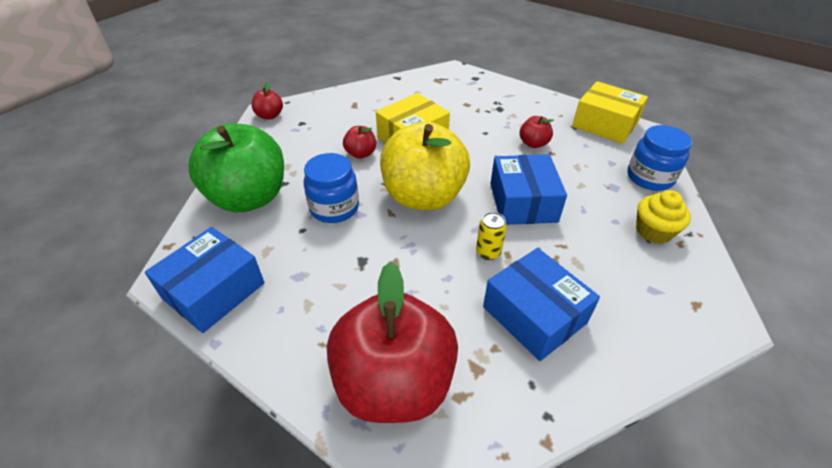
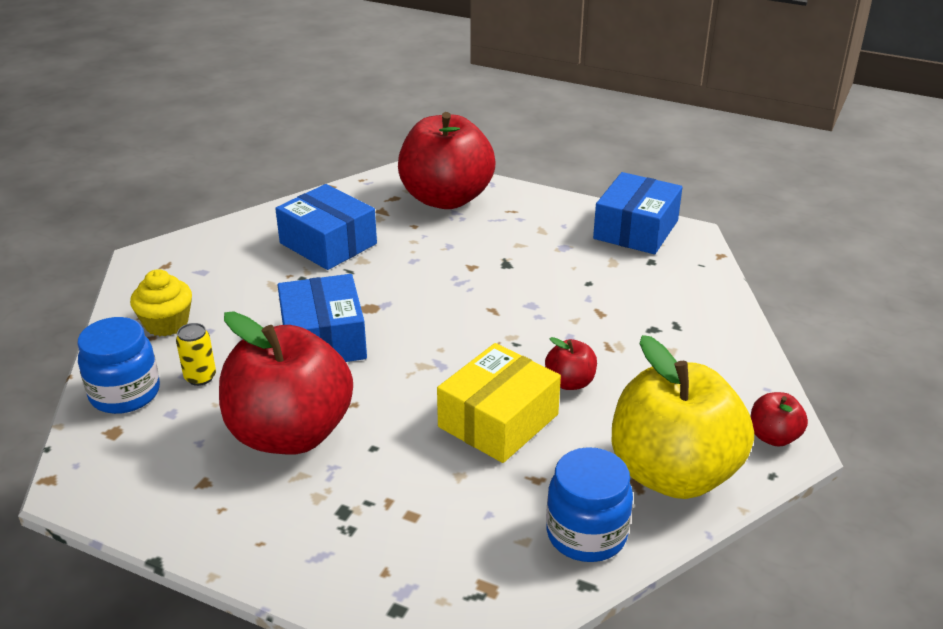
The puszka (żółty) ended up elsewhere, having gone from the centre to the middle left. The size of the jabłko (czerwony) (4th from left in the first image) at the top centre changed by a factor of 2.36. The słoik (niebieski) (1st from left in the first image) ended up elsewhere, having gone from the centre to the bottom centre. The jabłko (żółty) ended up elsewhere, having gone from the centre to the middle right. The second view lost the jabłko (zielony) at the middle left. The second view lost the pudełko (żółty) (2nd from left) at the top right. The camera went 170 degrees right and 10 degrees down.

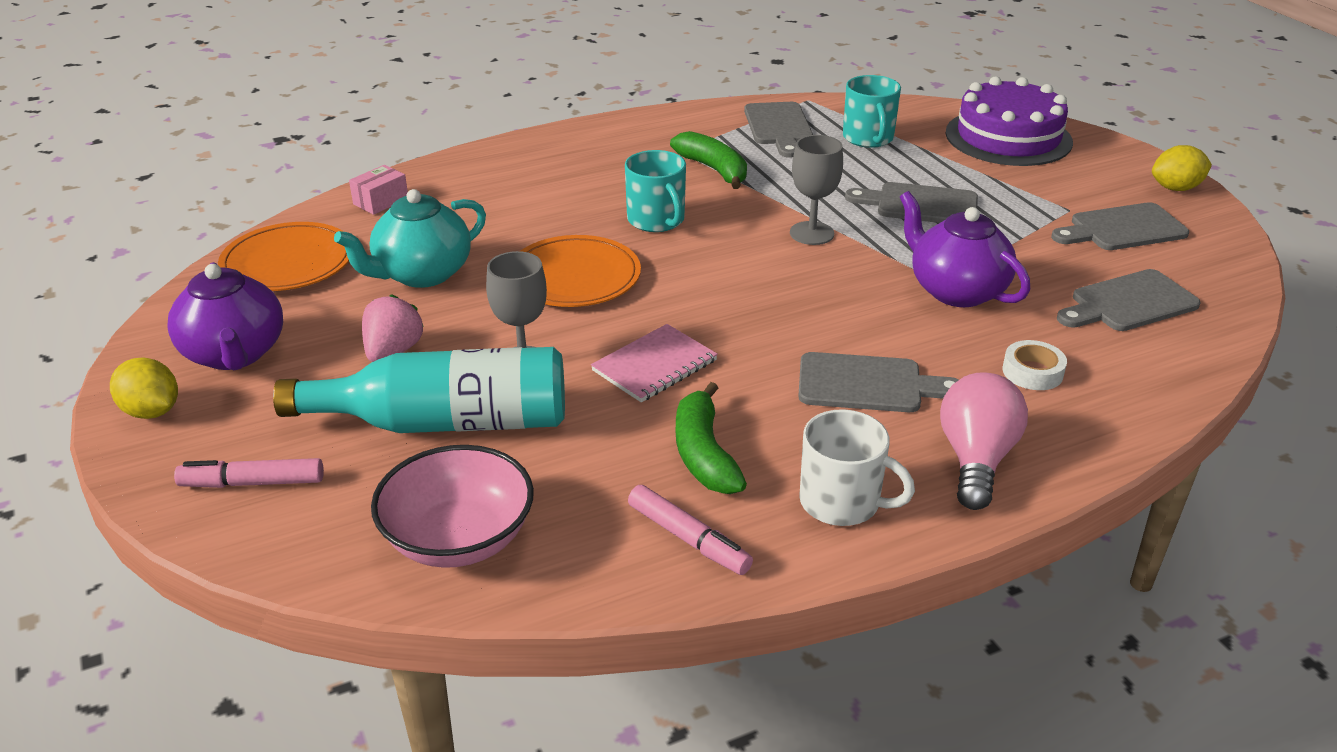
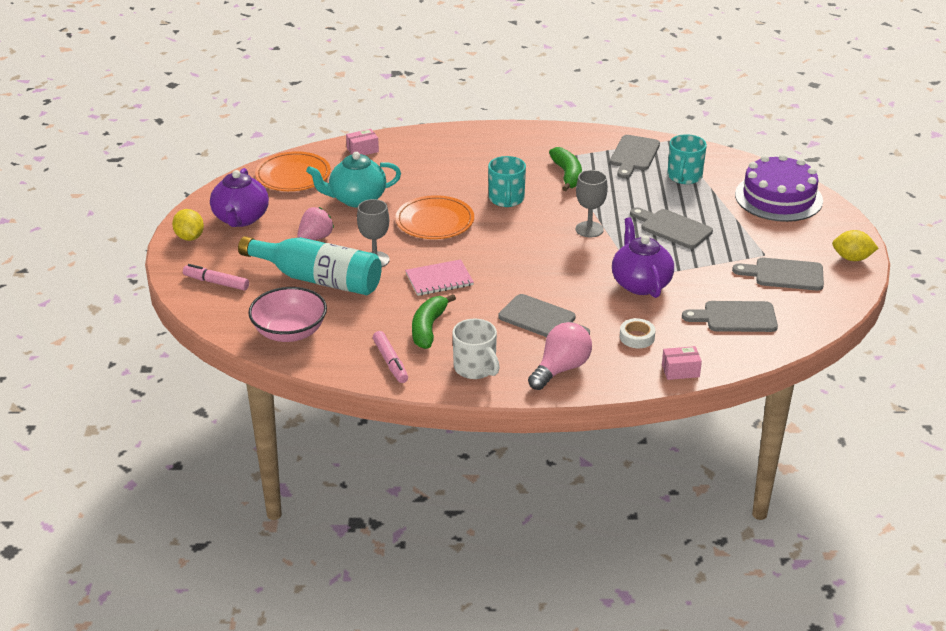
The second view gained the pudełko (różowy) (2nd from left) at the middle right. The camera went 25 degrees right and 0 degrees up.

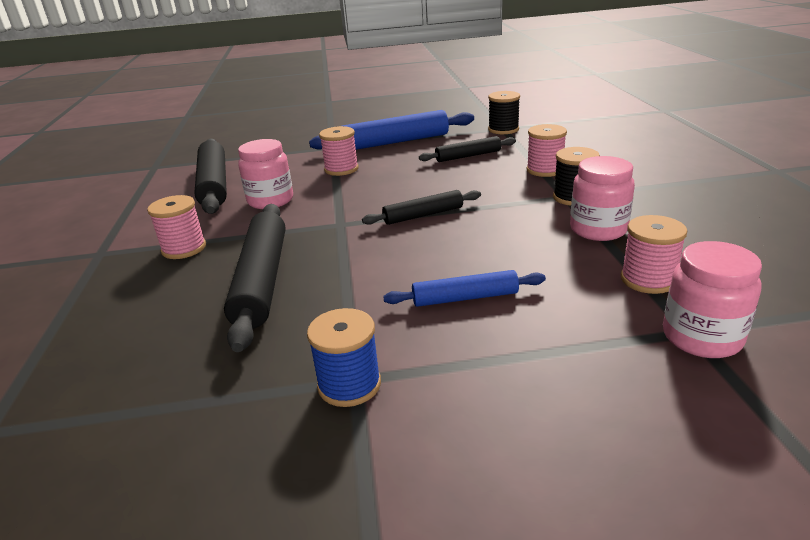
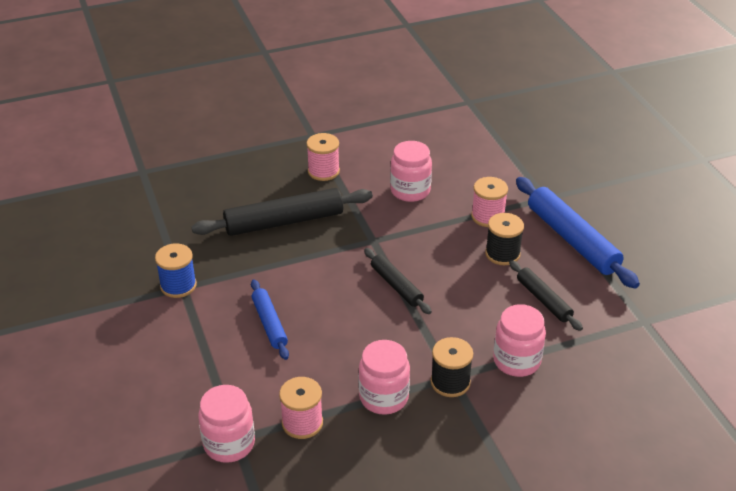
The szpulka (czarny) (1st from left in the first image) ended up elsewhere, having gone from the top centre to the middle right. Where the szpulka (różowy) (3rd from left) stood at the top right, the słoik (różowy) (4th from left) came to stand at the bottom right. The second view lost the wałek do ciasta (czarny) (1st from left) at the top left. The camera went 75 degrees right and 10 degrees up.

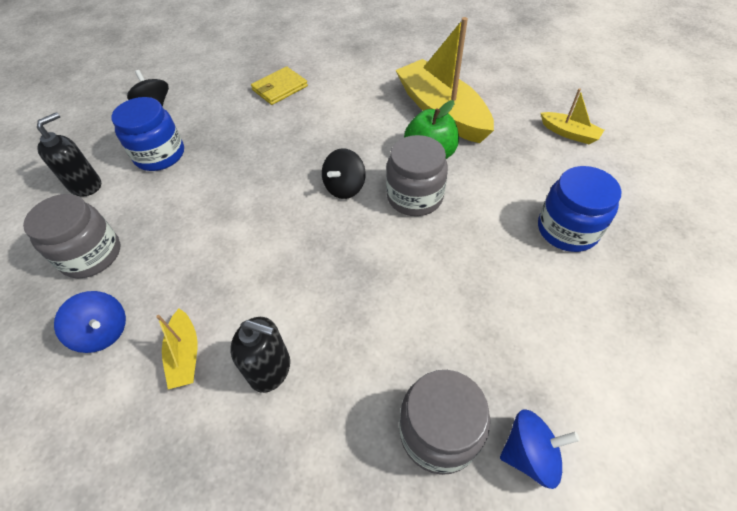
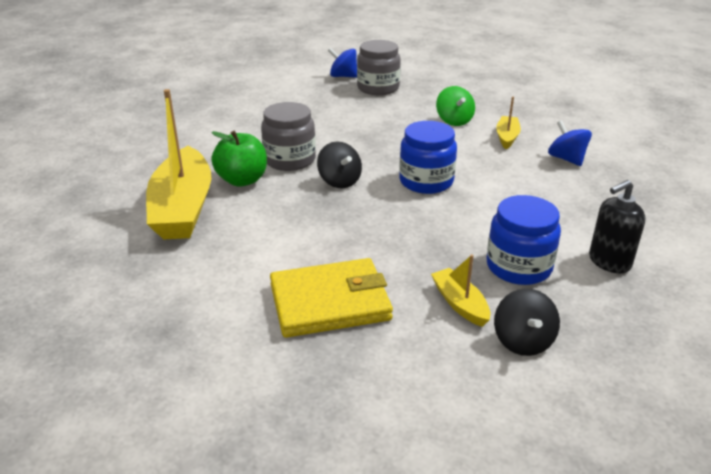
The size of the portfel (żółty) at the top centre changed by a factor of 1.55. The bączek (czarny) (2nd from left in the first image) at the centre ended up facing another way, 90 degrees clockwise from before. The słoik (niebieski) (2nd from left in the first image) ended up elsewhere, having gone from the middle right to the top centre. The łódka (żółty) (3rd from left in the first image) ended up elsewhere, having gone from the top right to the centre. Where the dozownik mydła (czarny) (2nd from left) stood at the bottom centre, the bączek (zielony) came to stand at the top centre. The second view lost the słoik (szary) (1st from left) at the middle left. The camera went 155 degrees left and 20 degrees down.

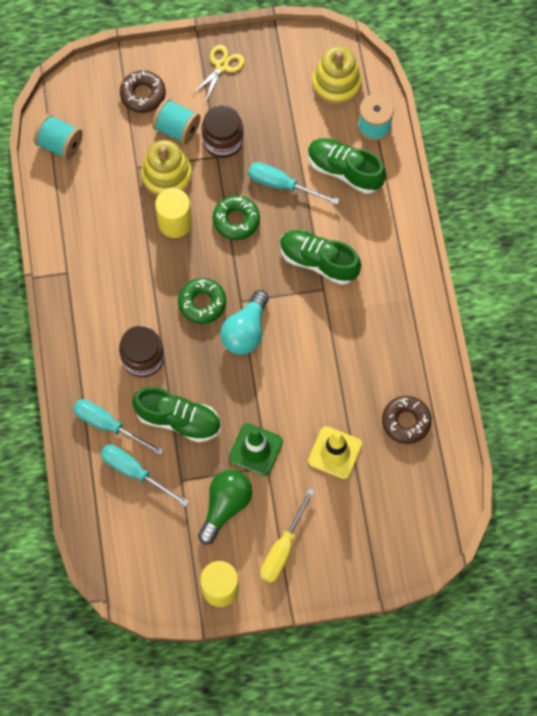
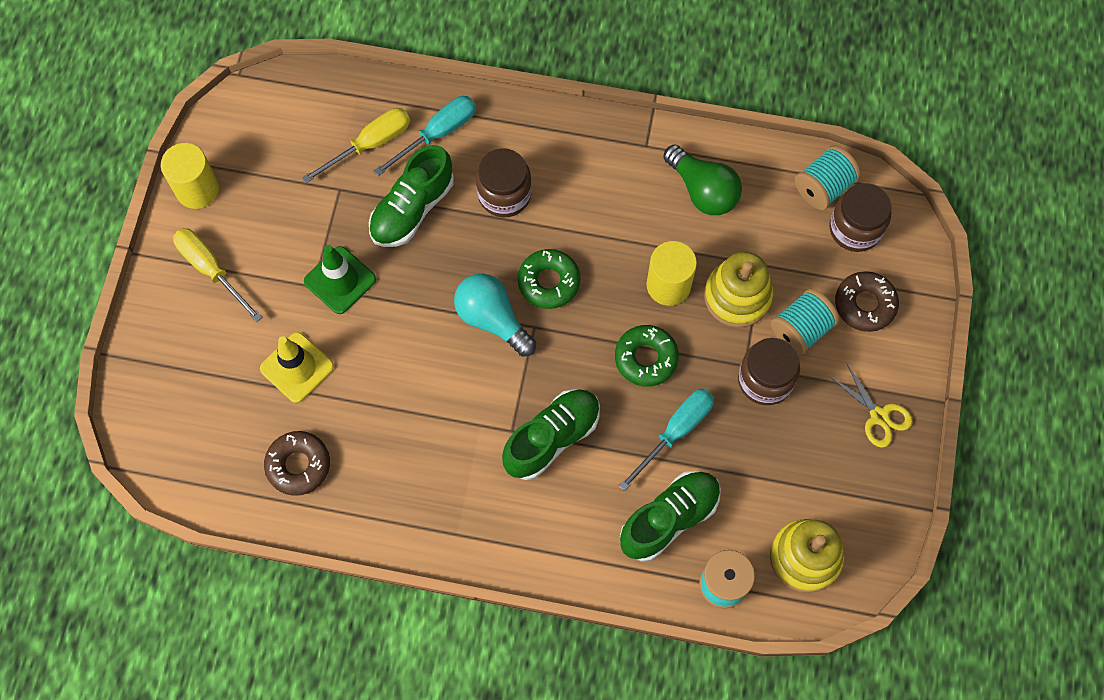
What was the śrubokręt (turkusowy) (2nd from left) at the middle left turned into the śrubokręt (żółty) (2nd from left) at the top left. The żarówka (zielony) ended up elsewhere, having gone from the bottom centre to the top centre. The second view gained the słoik (brązowy) (3rd from left) at the top right. The camera went 110 degrees right and 0 degrees up.

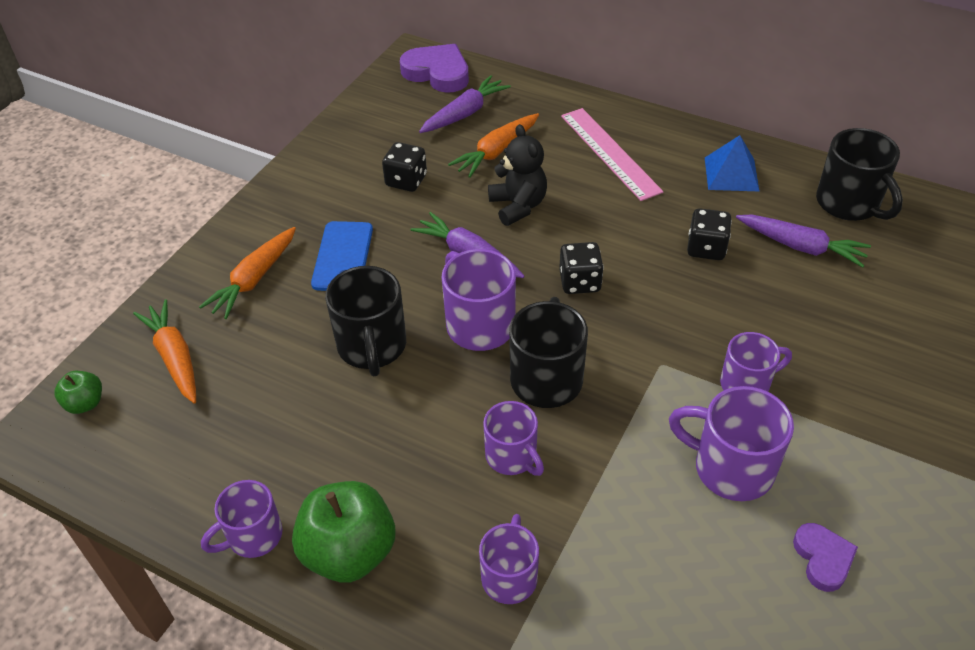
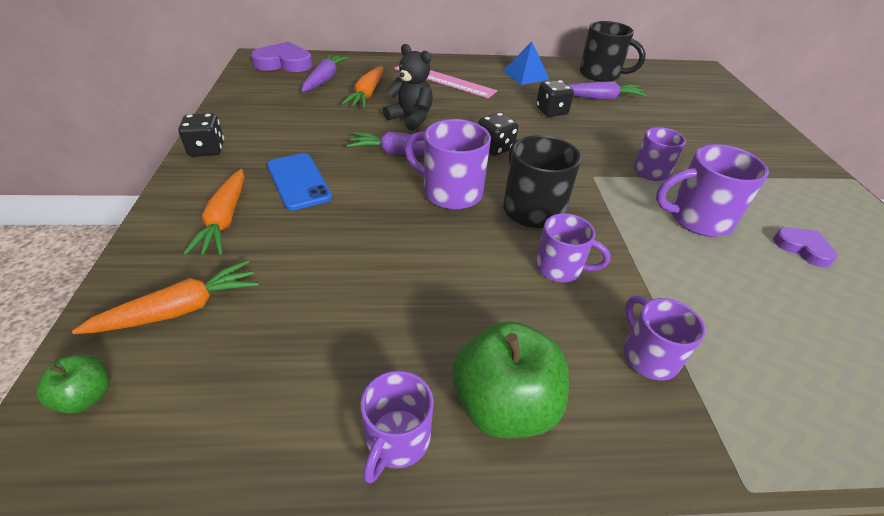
The marchewka (pomarańczowy) (1st from left) at the middle left ended up facing another way, 120 degrees clockwise from before. The kostka do gry (czarny) (1st from left) ended up elsewhere, having gone from the top centre to the top left. The second view lost the kubek (czarny) (1st from left) at the centre. The camera went 35 degrees left and 5 degrees down.

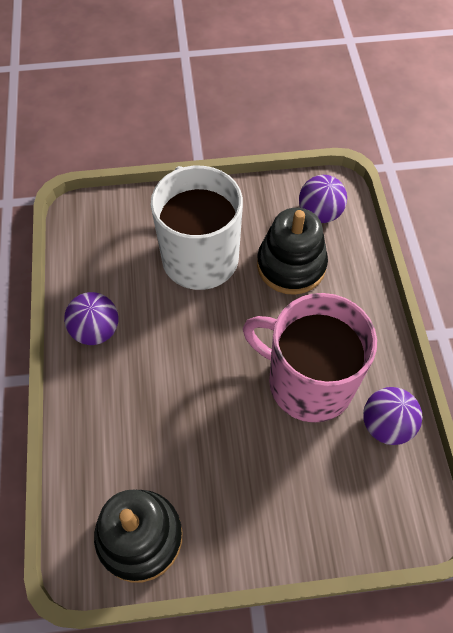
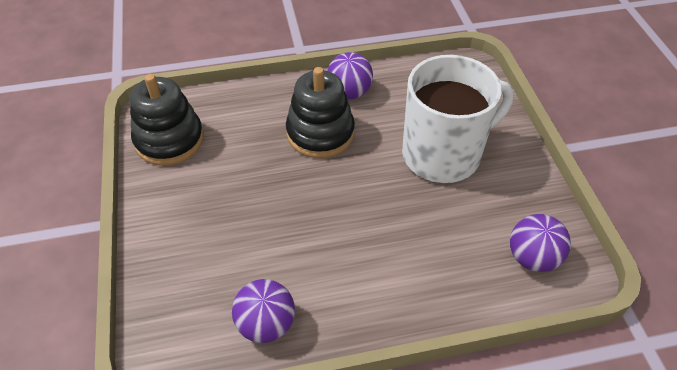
The zabawka nakładanka (czarny) (2nd from left) ended up elsewhere, having gone from the centre to the top centre. The second view lost the kubek (różowy) at the middle right. The camera went 85 degrees right and 10 degrees down.

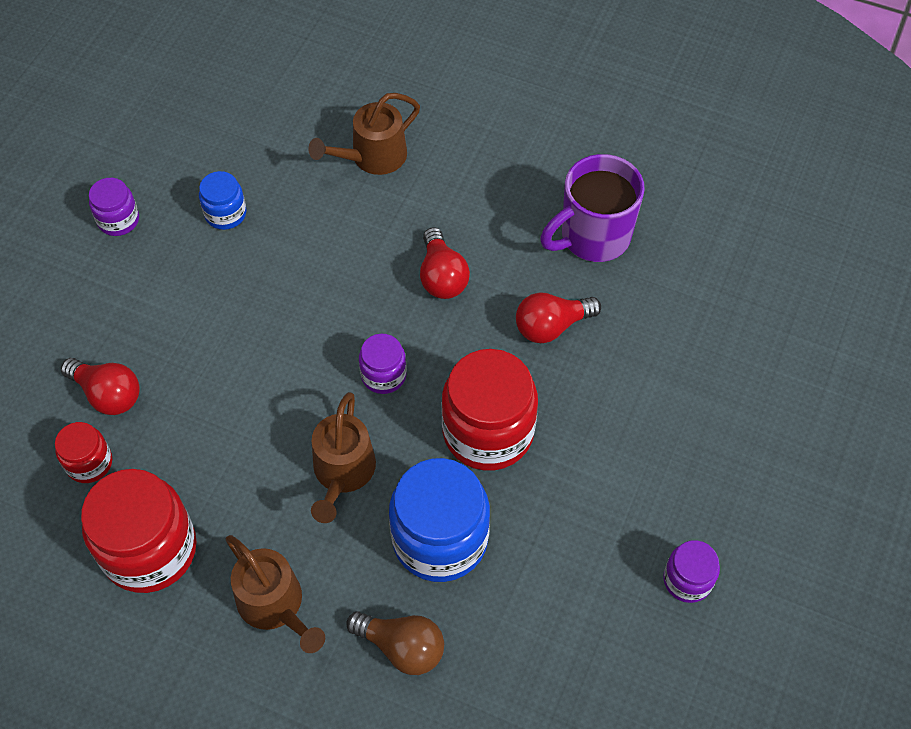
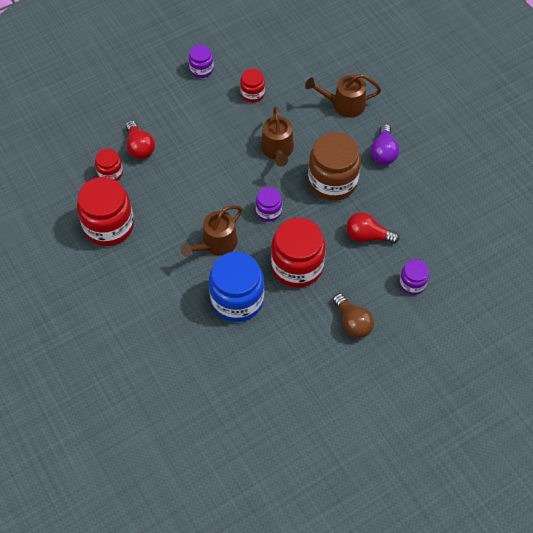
What was the słoik (niebieski) (1st from left) at the top left turned into the słoik (czerwony) (3rd from left) at the top centre. The konewka (brązowy) (1st from left in the first image) ended up elsewhere, having gone from the bottom left to the top centre. Where the żarówka (czerwony) (2nd from left) stood at the centre, the słoik (brązowy) came to stand at the top centre. The żarówka (brązowy) ended up elsewhere, having gone from the bottom centre to the centre. The second view gained the żarówka (fioletowy) at the top right. The słoik (fioletowy) (3rd from left) ended up elsewhere, having gone from the bottom right to the middle right. The second view lost the kubek (fioletowy) at the top centre. The camera went 35 degrees right and 0 degrees up.

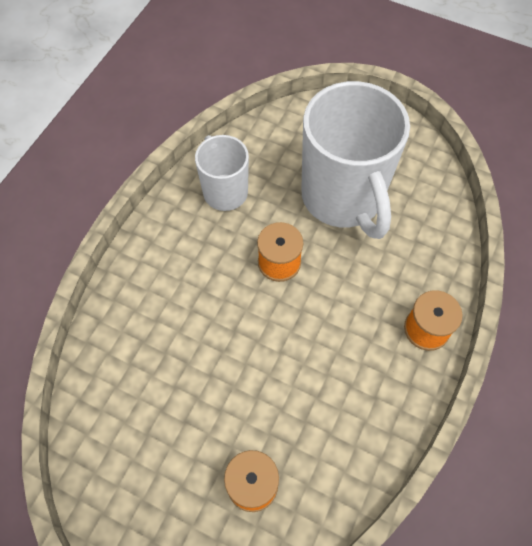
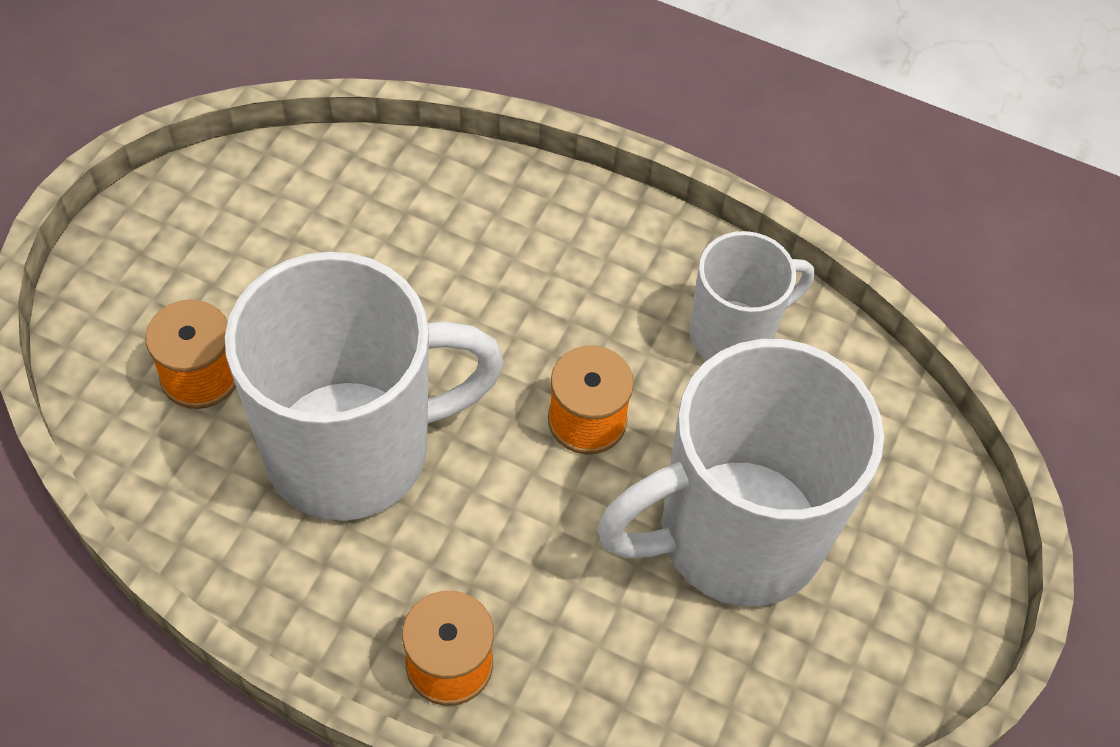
The second view gained the kubek (biały) (1st from left) at the middle left. The camera went 85 degrees right and 5 degrees down.

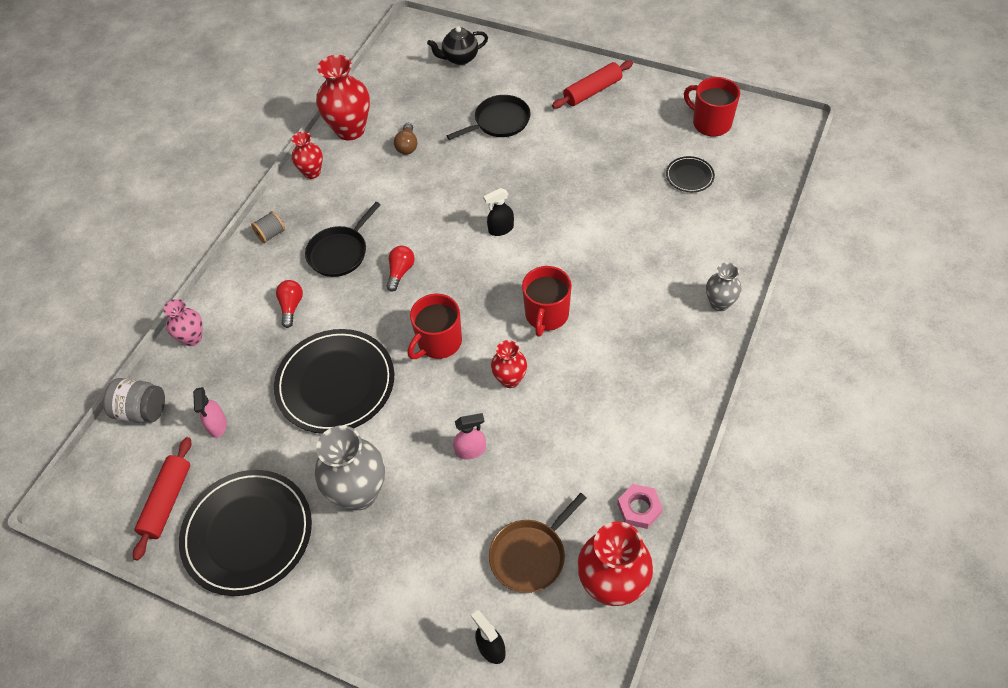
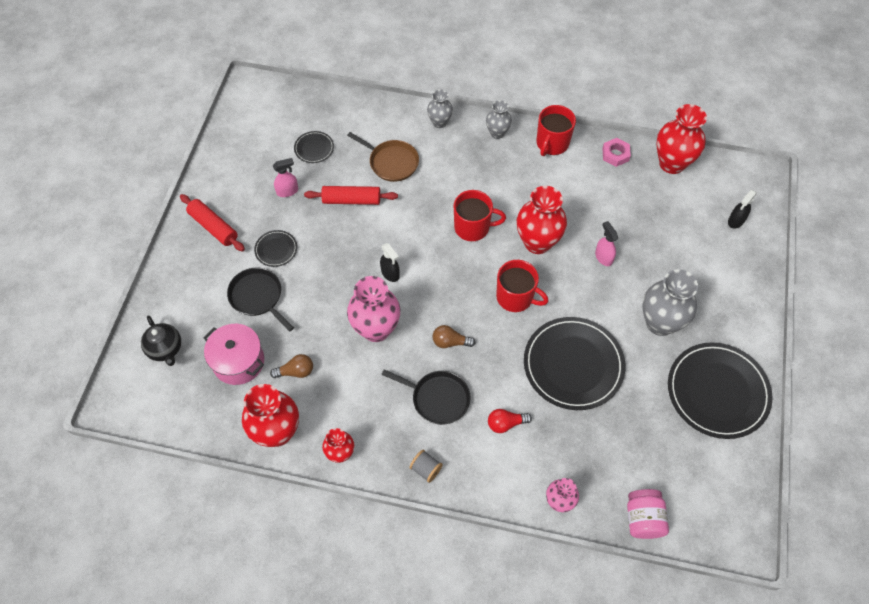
The second view gained the garnek (różowy) at the middle left. The second view gained the talerz (czarny) (1st from left) at the middle left. The spryskiwacz (różowy) (1st from left) ended up elsewhere, having gone from the middle left to the top left. The wałek do ciasta (czerwony) (1st from left in the first image) ended up elsewhere, having gone from the bottom left to the top centre. The patelnia (brązowy) ended up elsewhere, having gone from the bottom centre to the top centre. The second view gained the wazon (różowy) (1st from left) at the centre. What was the żarówka (czerwony) (2nd from left) at the centre turned into the żarówka (brązowy) (2nd from left) at the centre. The second view gained the wazon (szary) (2nd from left) at the top centre. The size of the wazon (czerwony) (3rd from left) at the centre changed by a factor of 1.77. The kubek (czerwony) (3rd from left) ended up elsewhere, having gone from the top right to the top centre. What was the słoik (szary) at the middle left turned into the słoik (różowy) at the bottom right. The camera went 105 degrees left and 5 degrees up.

